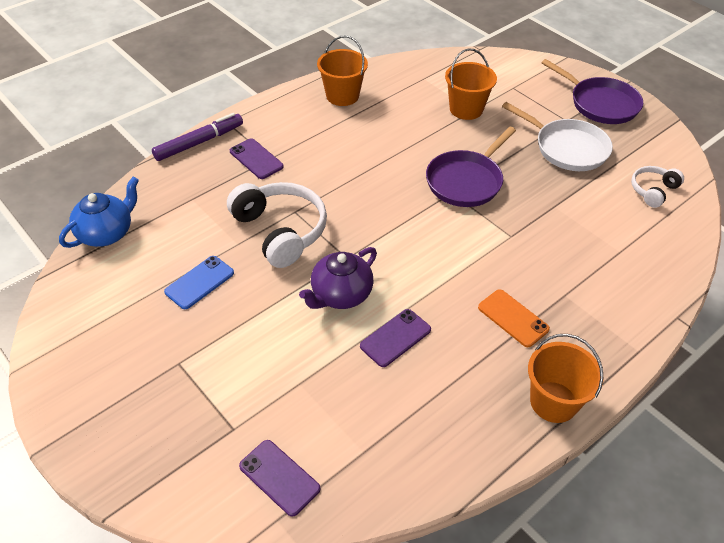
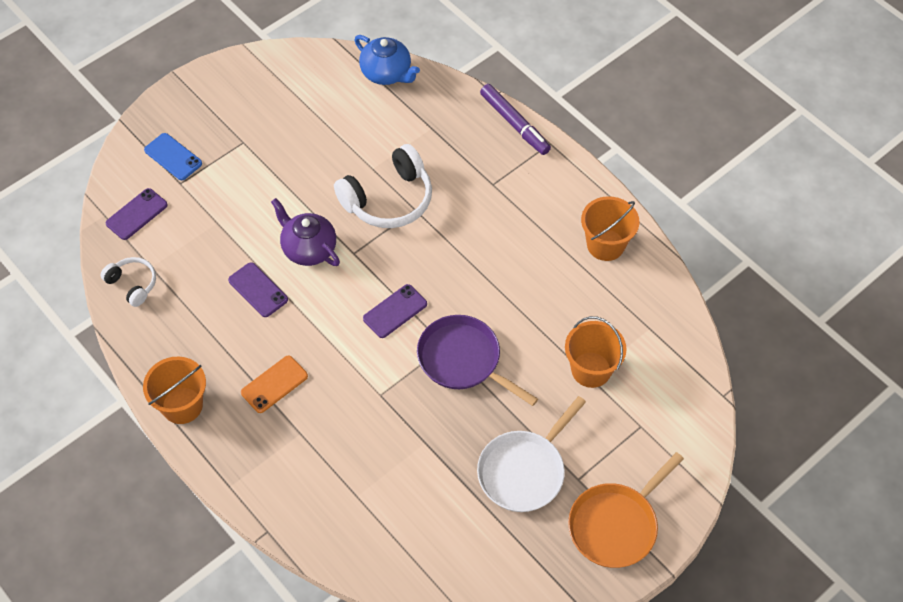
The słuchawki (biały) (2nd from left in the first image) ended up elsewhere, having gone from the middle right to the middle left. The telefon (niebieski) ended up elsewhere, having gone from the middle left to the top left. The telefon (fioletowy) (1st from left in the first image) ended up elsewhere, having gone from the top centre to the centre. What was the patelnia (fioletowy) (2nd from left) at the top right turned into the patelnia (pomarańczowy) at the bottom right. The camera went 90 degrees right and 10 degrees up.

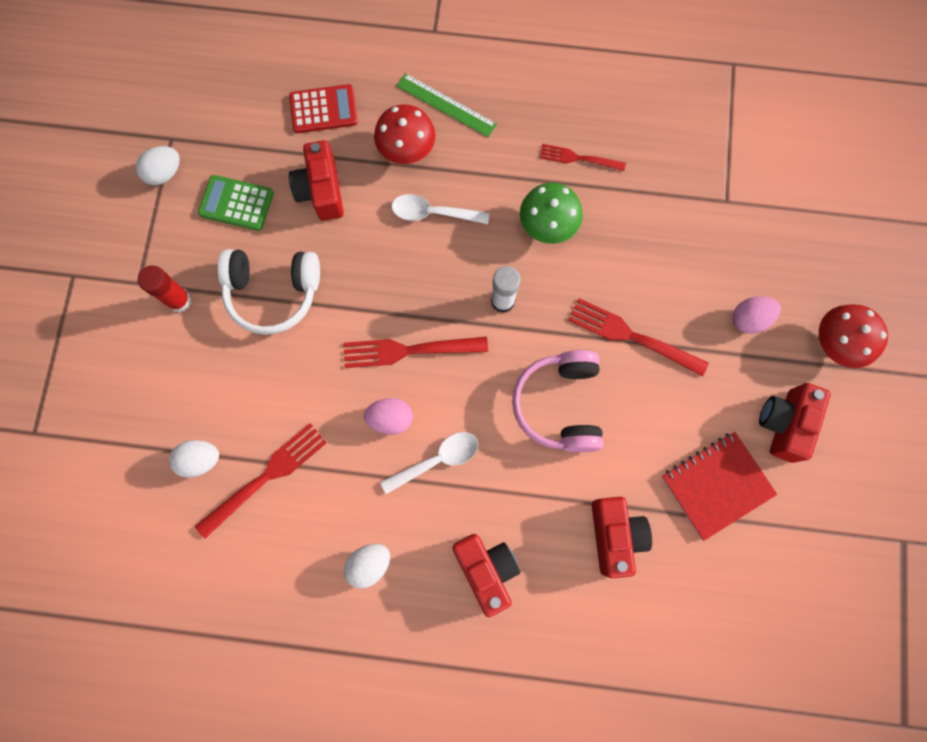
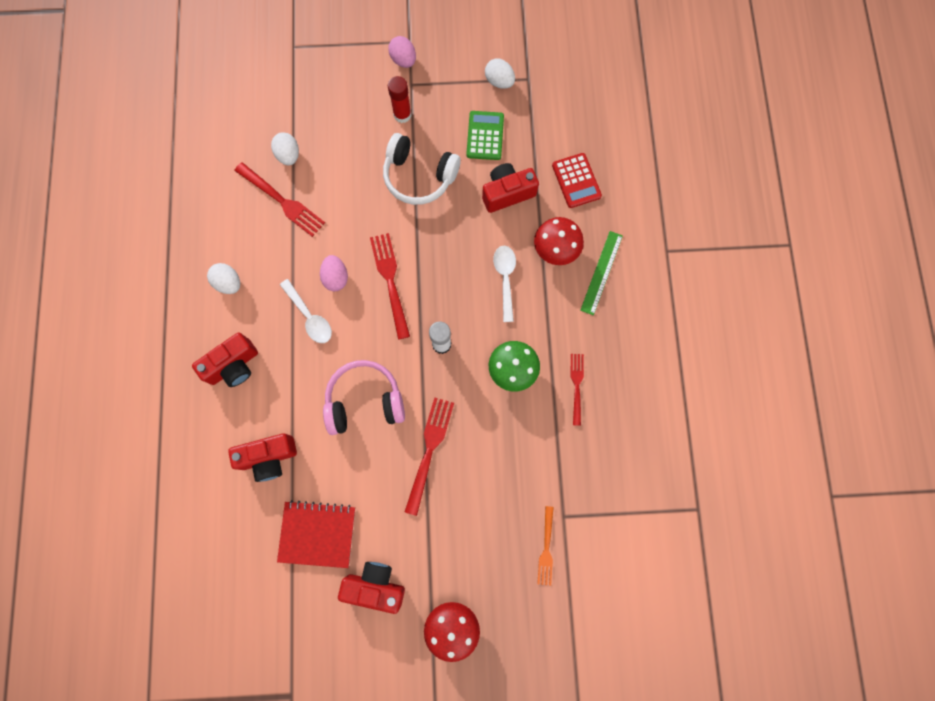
The zeszyt (czerwony) at the middle right ended up facing another way, 45 degrees counterclockwise from before. The słuchawki (biały) at the middle left ended up facing another way, 60 degrees counterclockwise from before. The jajko (różowy) (2nd from left) ended up elsewhere, having gone from the middle right to the top centre. The second view gained the widelec (pomarańczowy) at the bottom centre. The camera went 80 degrees right and 0 degrees up.

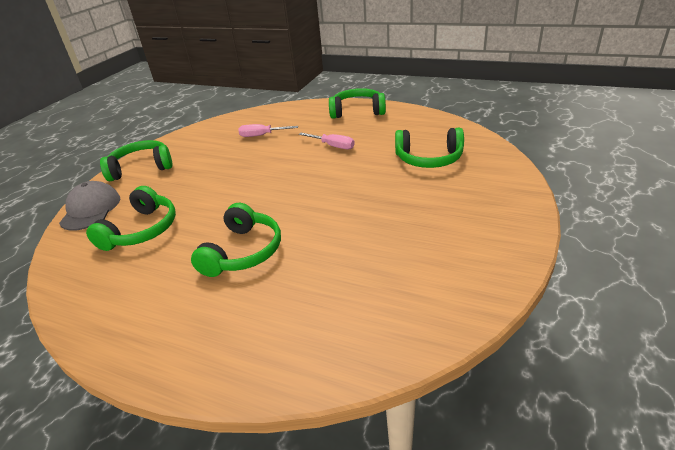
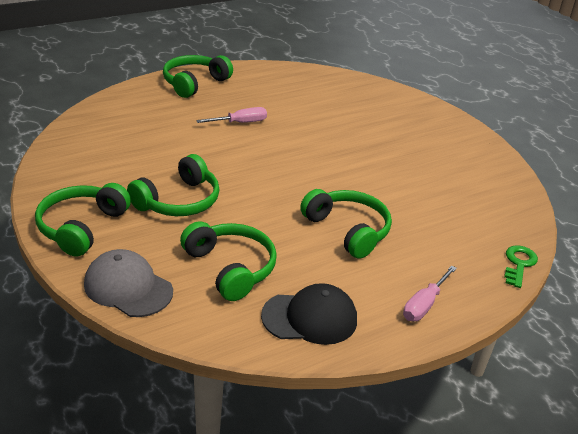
The słuchawki (zielony) (5th from left in the first image) ended up elsewhere, having gone from the top centre to the middle left. The second view gained the czapka (czarny) at the bottom centre. The śrubokręt (różowy) (1st from left in the first image) ended up elsewhere, having gone from the top centre to the bottom right. The second view gained the klucz (zielony) at the middle right. The camera went 60 degrees left and 0 degrees up.

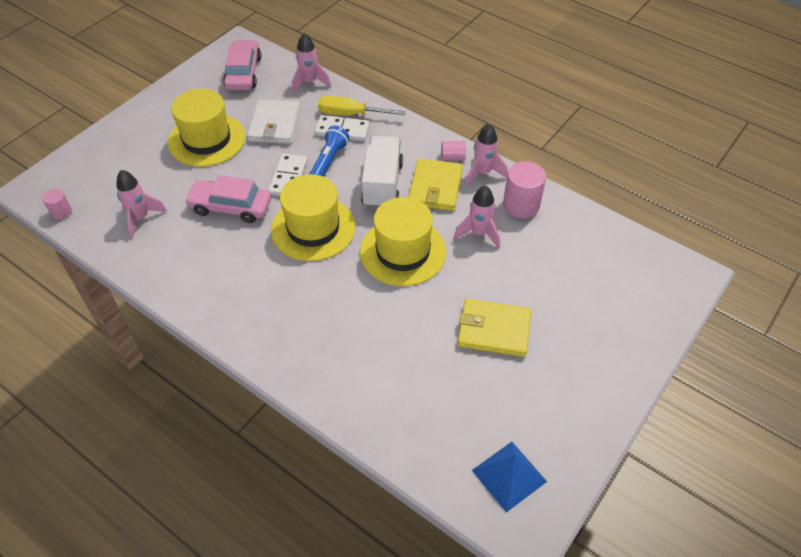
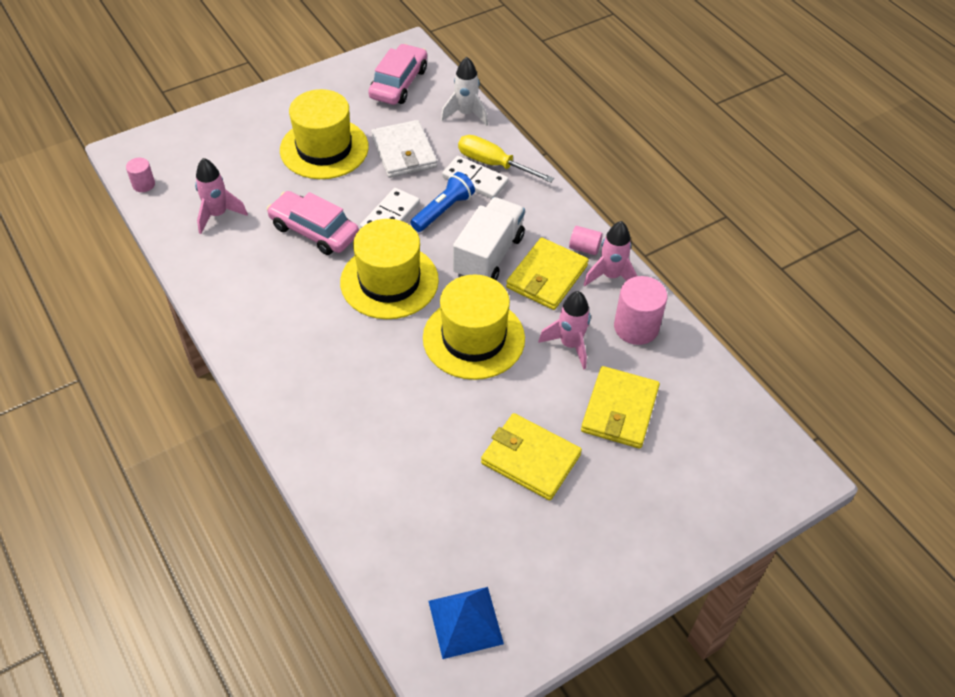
The portfel (biały) at the top centre ended up facing another way, 45 degrees counterclockwise from before. What was the rakieta (różowy) (2nd from left) at the top centre turned into the rakieta (biały) at the top centre. The second view gained the portfel (żółty) (3rd from left) at the centre. The camera went 20 degrees right and 0 degrees up.

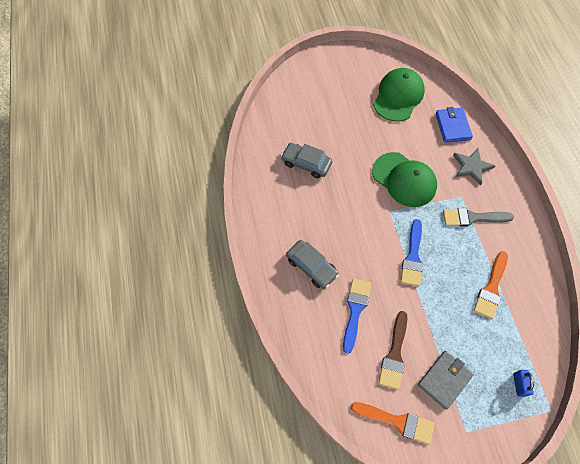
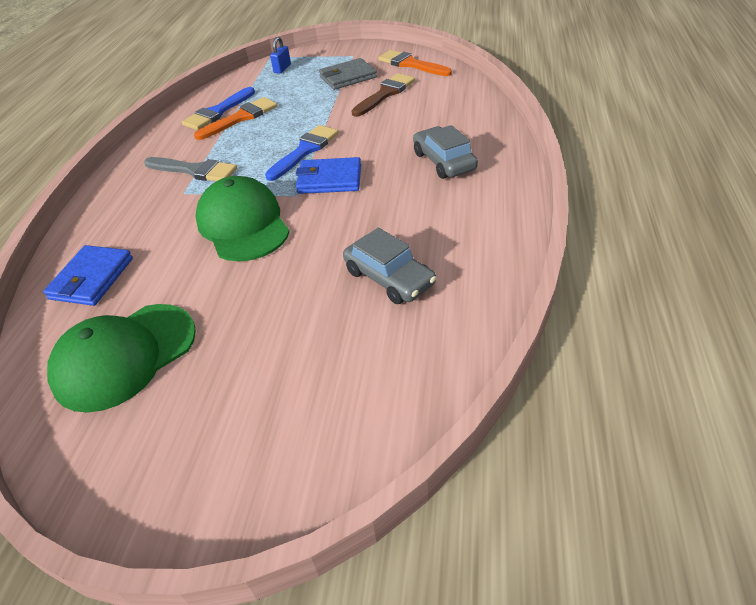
The pędzel (niebieski) (1st from left) ended up elsewhere, having gone from the bottom centre to the top left. The second view gained the portfel (niebieski) (2nd from left) at the top centre. The second view lost the gwiazda (szary) at the middle right. The camera went 155 degrees left and 20 degrees down.

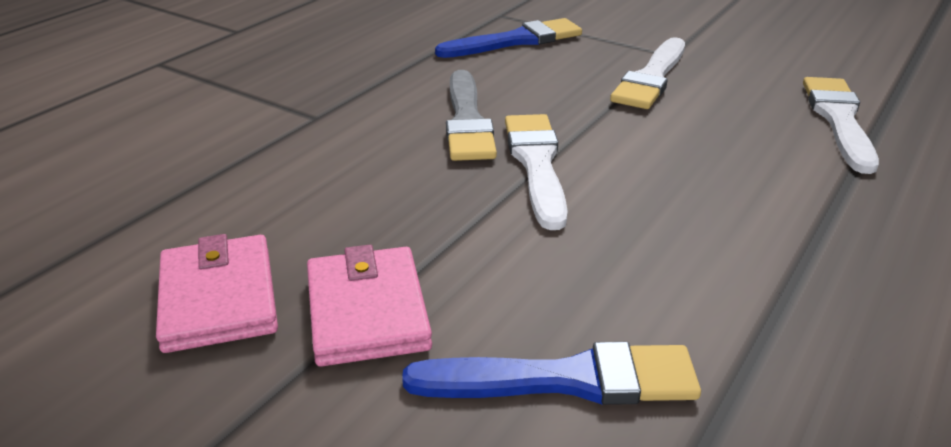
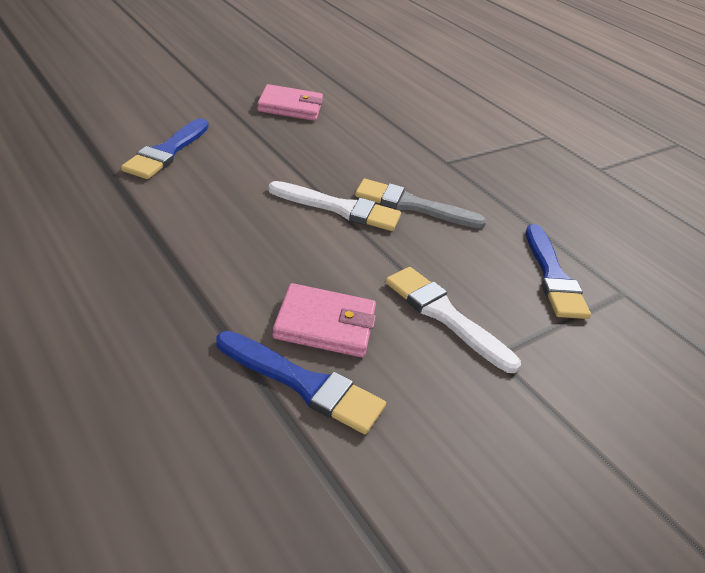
What was the pędzel (biały) (3rd from left) at the top right turned into the pędzel (niebieski) (2nd from left) at the bottom centre. The portfel (różowy) (2nd from left) ended up elsewhere, having gone from the bottom centre to the centre. The camera went 105 degrees right and 5 degrees up.

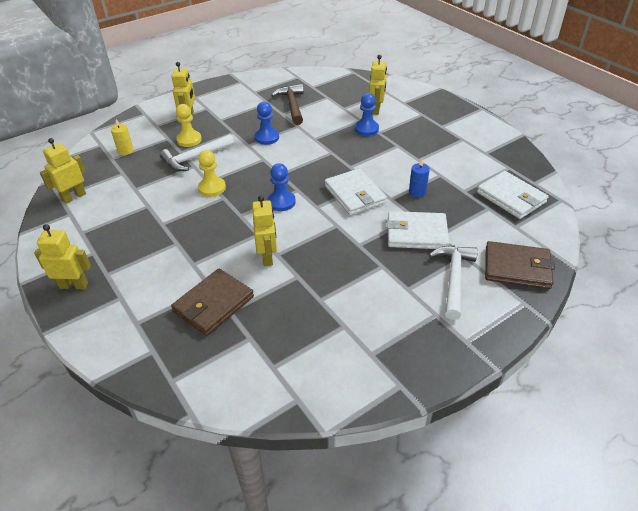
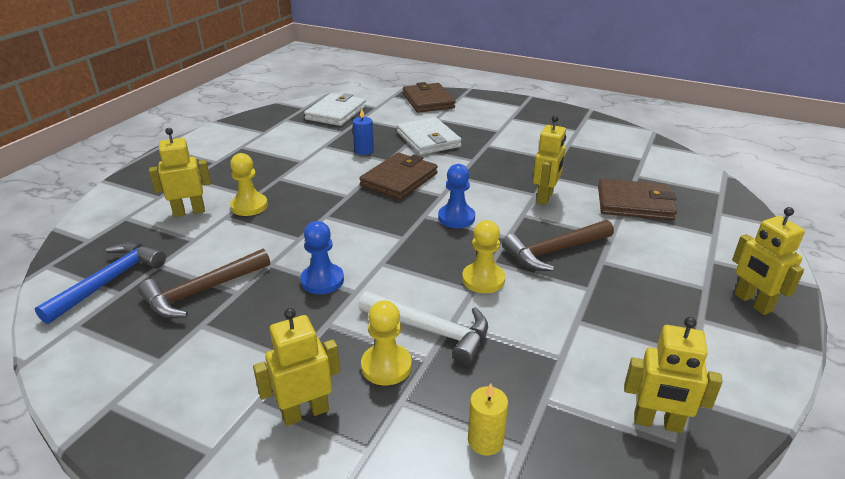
The second view gained the młotek (niebieski) at the middle left. What was the pionek (niebieski) (3rd from left) at the top centre turned into the pionek (żółty) (1st from left) at the middle left. What was the portfel (biały) (1st from left) at the centre turned into the portfel (brązowy) (1st from left) at the centre. The second view gained the młotek (brązowy) (2nd from left) at the centre. The robot (żółty) (4th from left in the first image) at the centre ended up facing another way, 150 degrees clockwise from before. The second view lost the młotek (biały) (2nd from left) at the middle right. The camera went 120 degrees left and 10 degrees down.

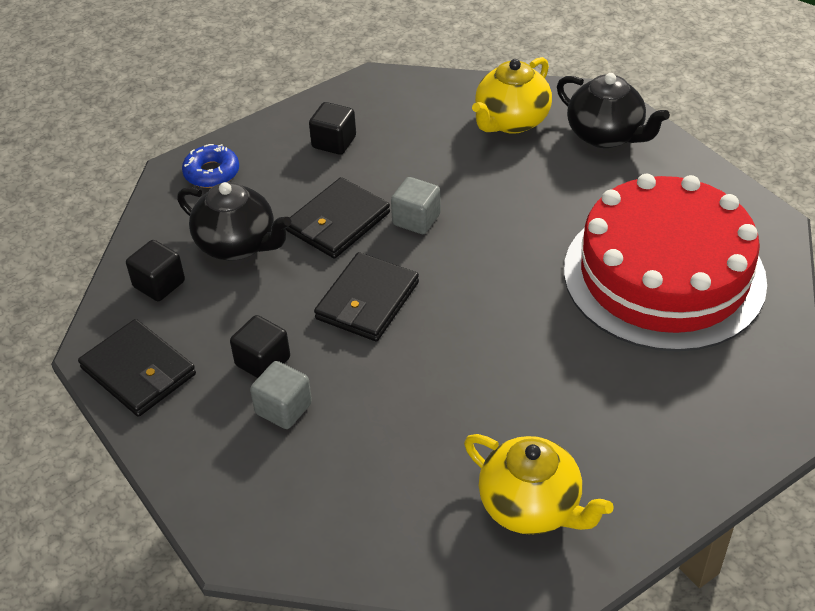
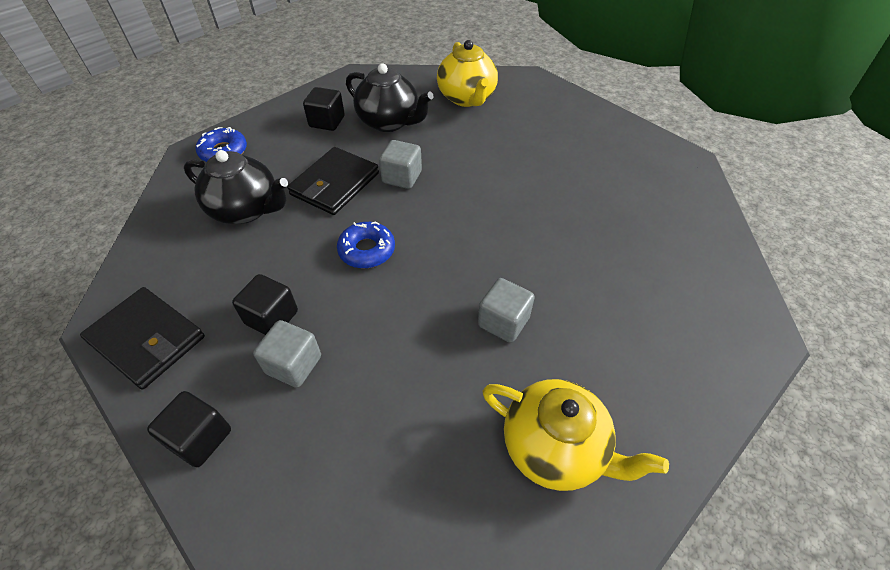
The sześcian (czarny) (1st from left) ended up elsewhere, having gone from the middle left to the bottom left. Where the portfel (czarny) (3rd from left) stood at the centre, the donut (niebieski) (2nd from left) came to stand at the centre. The imbryk (czarny) (2nd from left) ended up elsewhere, having gone from the top right to the top centre. The imbryk (żółty) (1st from left) at the top centre ended up facing another way, 45 degrees counterclockwise from before. The second view gained the sześcian (szary) (3rd from left) at the centre. The second view lost the tort (czerwony) at the middle right. The camera went 10 degrees left and 5 degrees up.

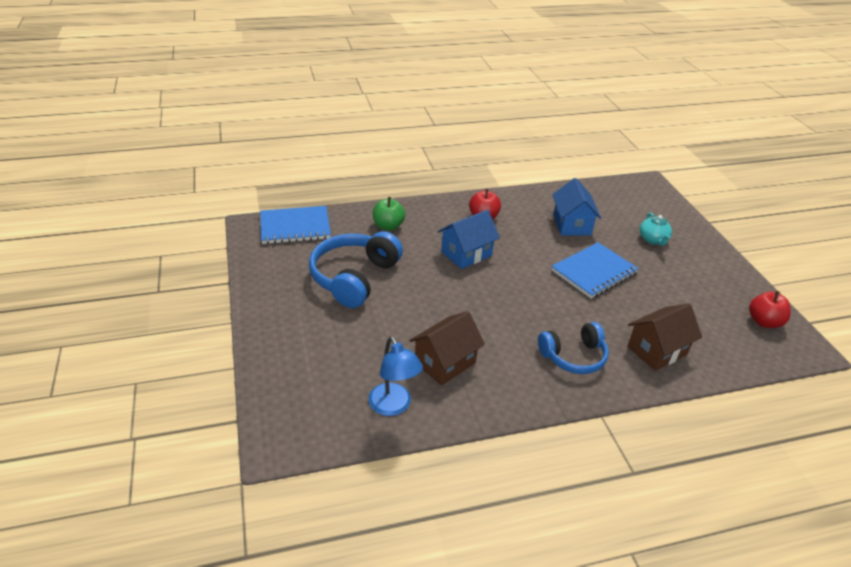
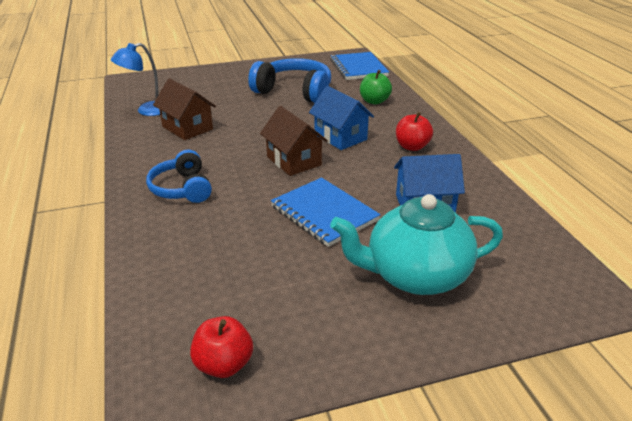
The domek (brązowy) (2nd from left) ended up elsewhere, having gone from the middle right to the centre. The size of the imbryk (turkusowy) at the middle right changed by a factor of 2.12. The camera went 90 degrees right and 5 degrees down.

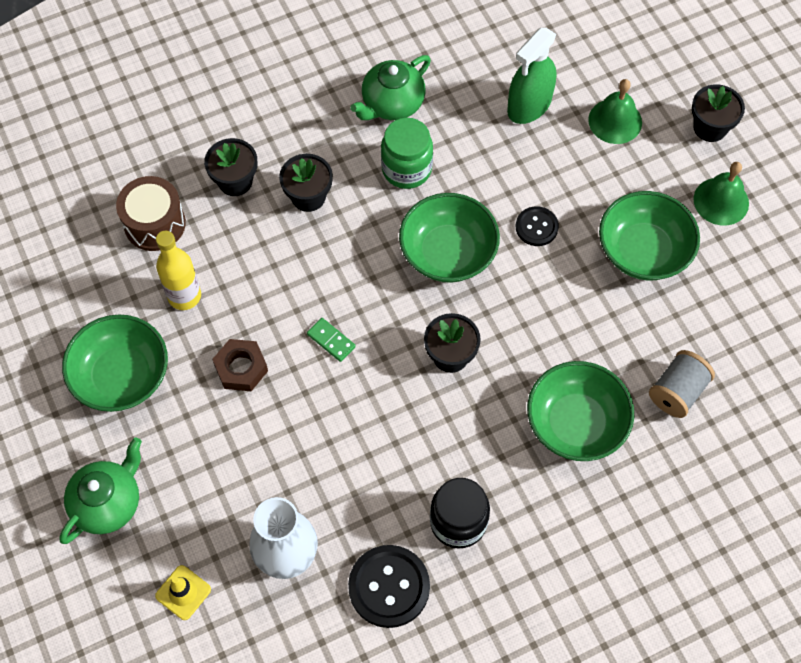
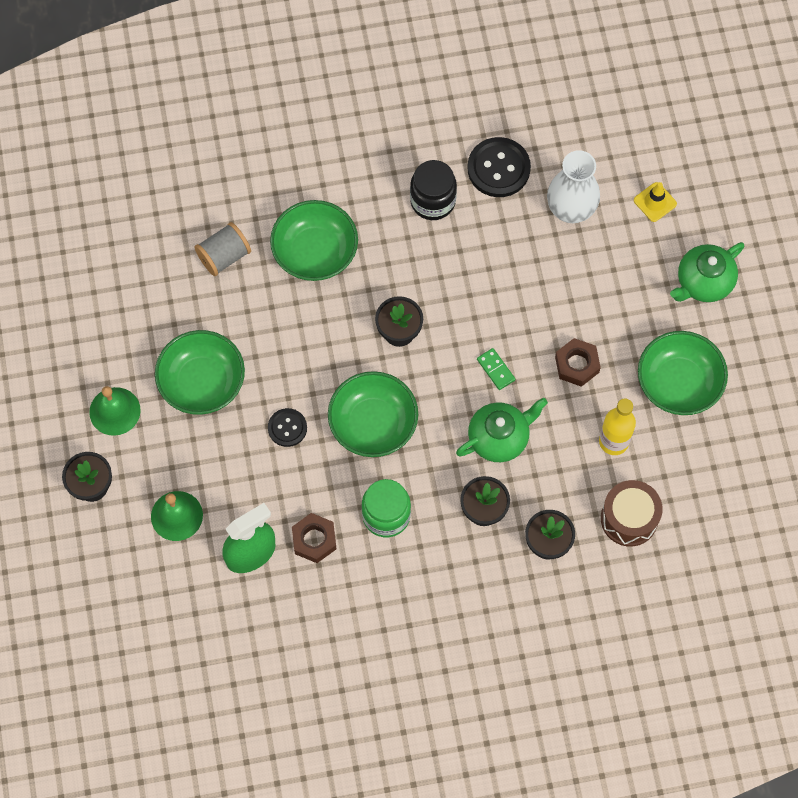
The second view gained the nakrętka (brązowy) (1st from left) at the bottom centre. The imbryk (zielony) (2nd from left in the first image) ended up elsewhere, having gone from the top centre to the centre. The camera went 165 degrees left and 5 degrees up.

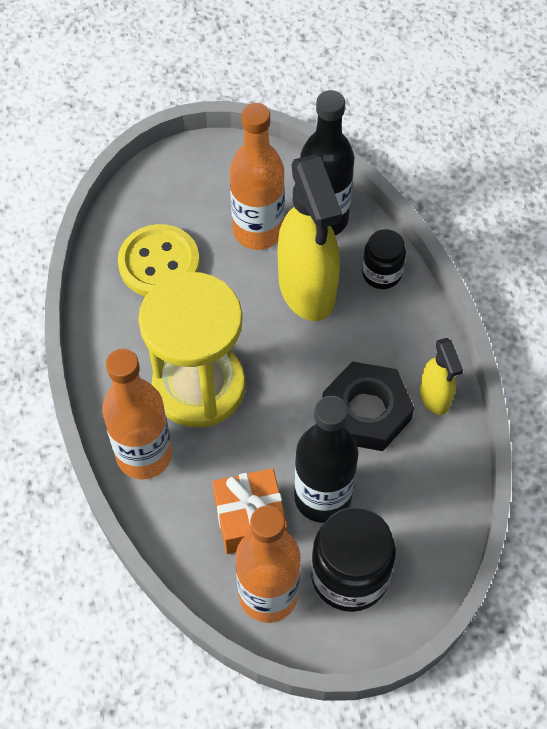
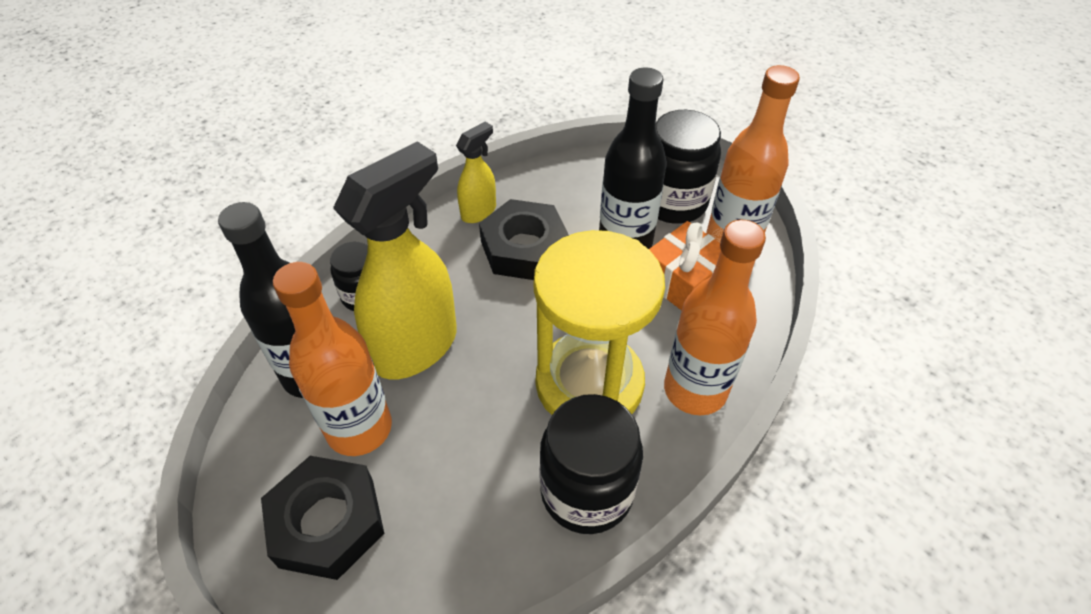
The second view gained the nakrętka (czarny) (1st from left) at the bottom left. The second view gained the słoik (czarny) (2nd from left) at the bottom centre. The second view lost the guzik (żółty) at the middle left. The camera went 120 degrees left and 10 degrees down.

